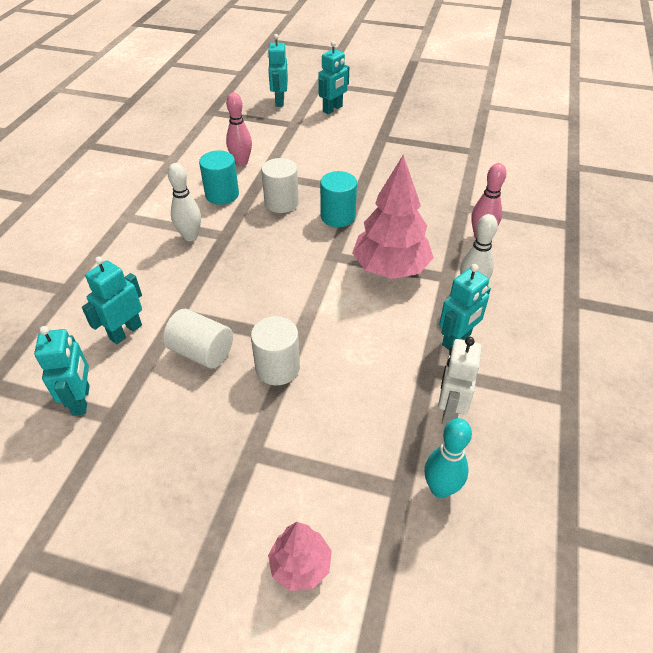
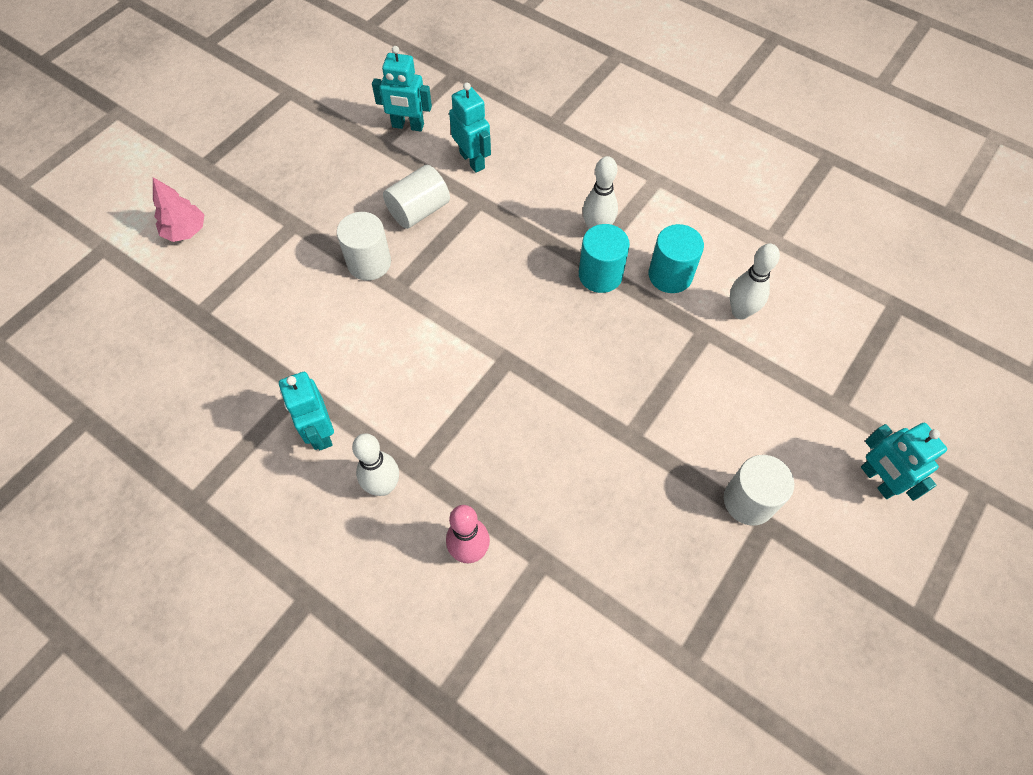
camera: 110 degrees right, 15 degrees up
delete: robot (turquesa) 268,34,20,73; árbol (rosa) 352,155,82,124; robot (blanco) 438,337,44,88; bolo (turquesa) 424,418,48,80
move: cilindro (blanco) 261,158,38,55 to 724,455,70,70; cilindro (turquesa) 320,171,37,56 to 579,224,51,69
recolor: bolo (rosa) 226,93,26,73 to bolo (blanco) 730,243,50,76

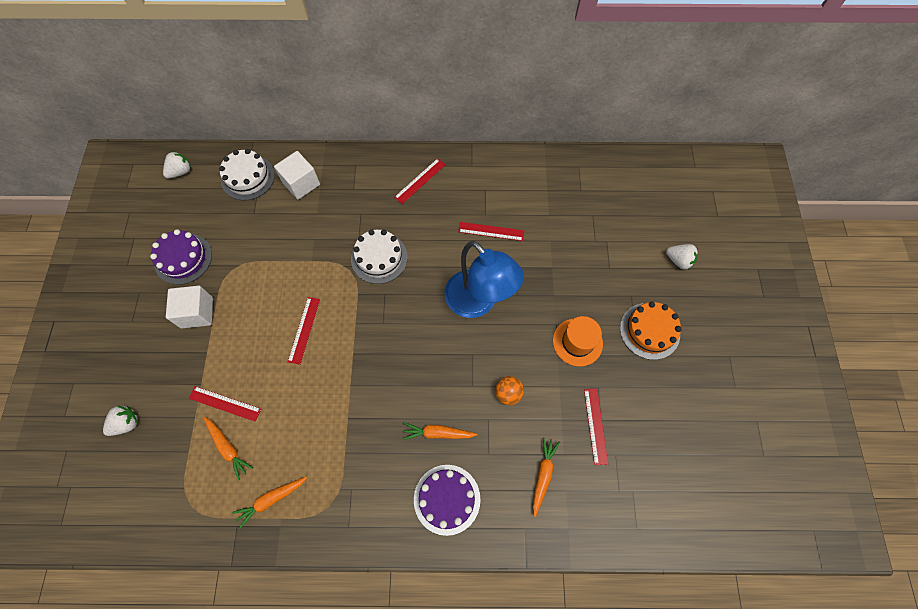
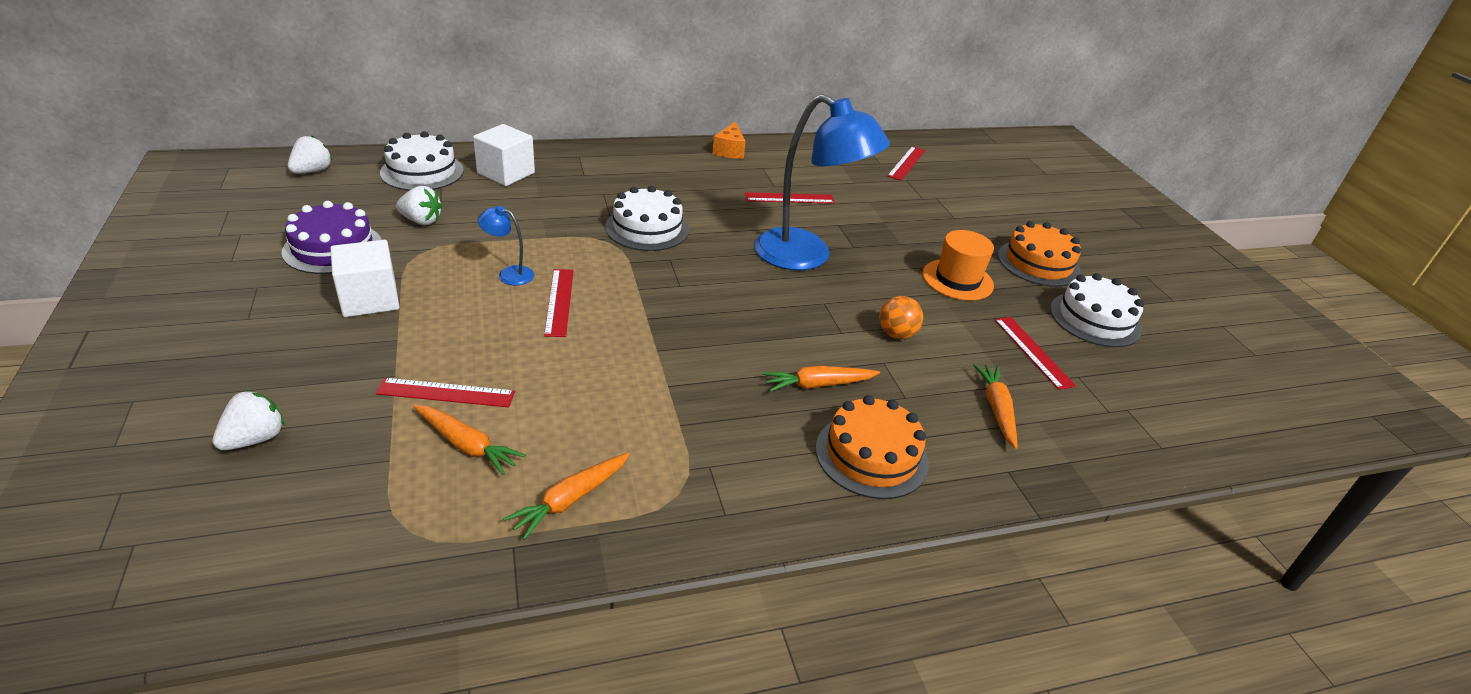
camera: 20 degrees left, 30 degrees down
insert: queso (naranja) 712,122,34,37; lámpara (azul) 478,206,56,79; tarta (blanco) 1050,273,94,74
move: regla (rojo) 394,158,52,46 to 887,146,38,35; fresa (blanco) 666,244,32,26 to 396,186,46,39
recolor: tarta (morado) 414,465,67,71 to tarta (naranja) 816,395,113,104

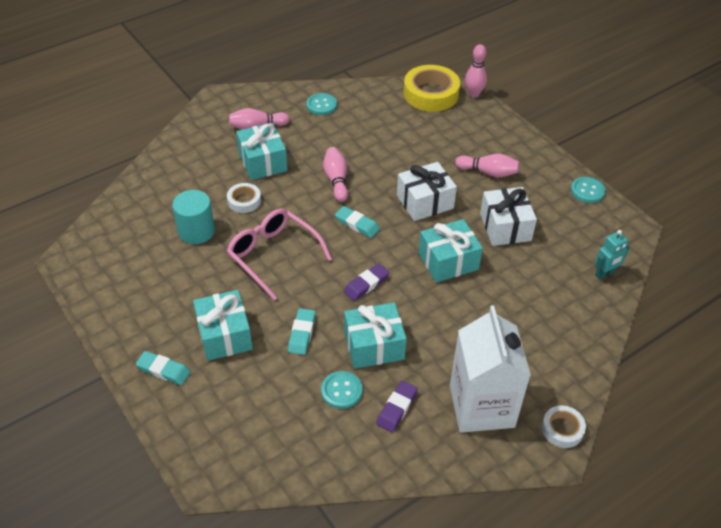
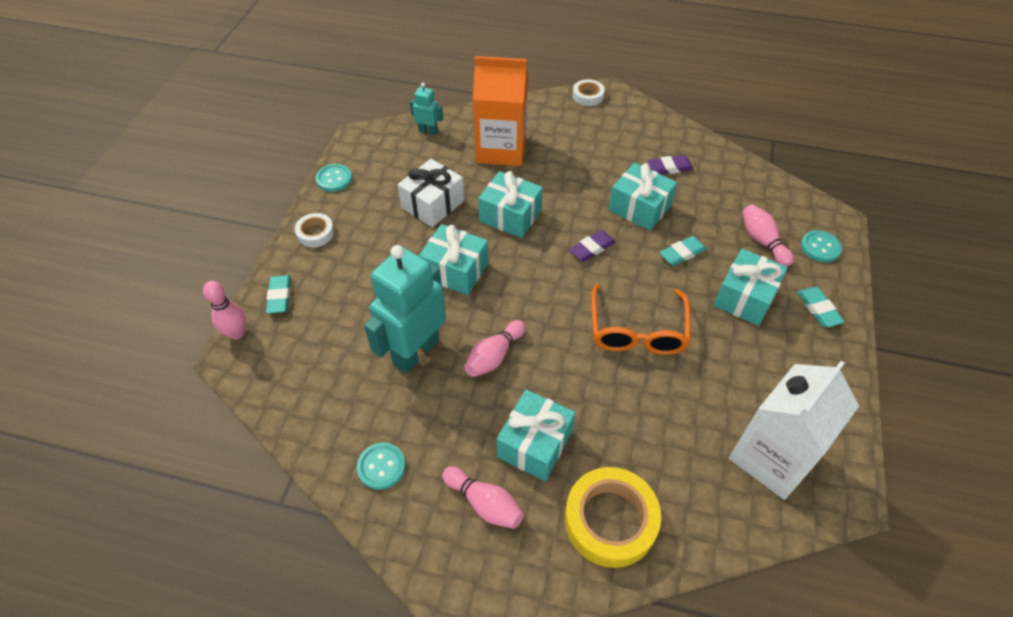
camera: 130 degrees left, 5 degrees up
delete: cilindro (turquesa) 172,190,43,54
insert: cartón de leche (naranja) 473,56,55,110; robot (turquesa) 364,245,82,129
move: cinta adhesiva (amarillo) 404,65,56,47 to 565,467,96,101; bolo (rosa) 455,154,64,23 to 742,204,52,63; cinta adhesiva (blanco) 227,183,34,30 to 295,213,39,34; goma de borrar (turquesa) 335,206,45,32 to 266,275,25,38; cartón de leche (blanco) 450,305,81,128 to 729,361,130,139; botón (turquesa) 321,371,41,38 to 801,230,41,32
recolor: regalo (blanco) 397,162,60,59 to regalo (turquesa) 419,224,69,71; gafas (rosa) 227,208,105,93 to gafas (naranja) 591,283,100,72
rotate: goma de borrar (morado) 344,263,45,38 = 569,230,46,32 45 degrees counterclockwise

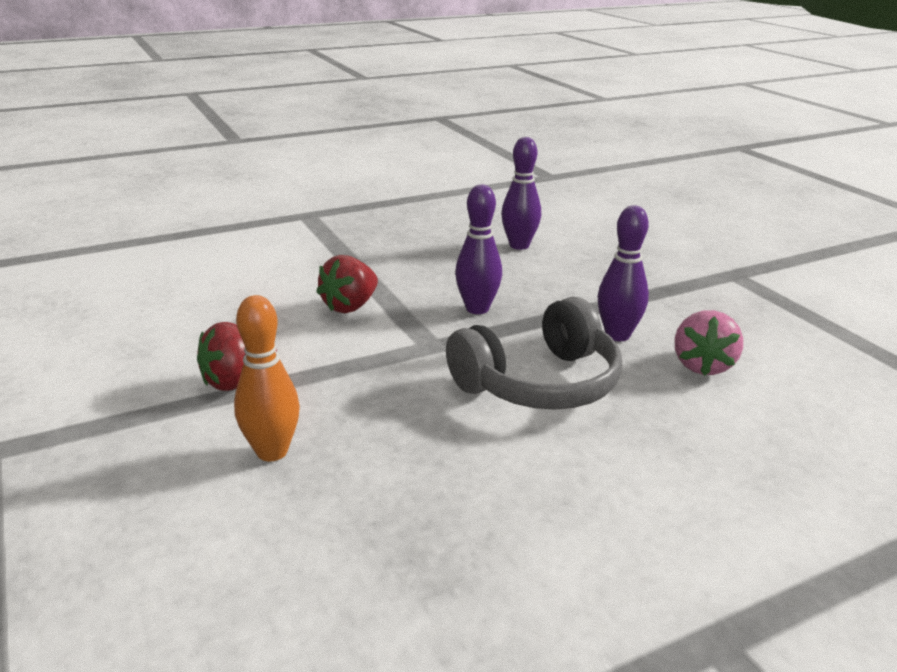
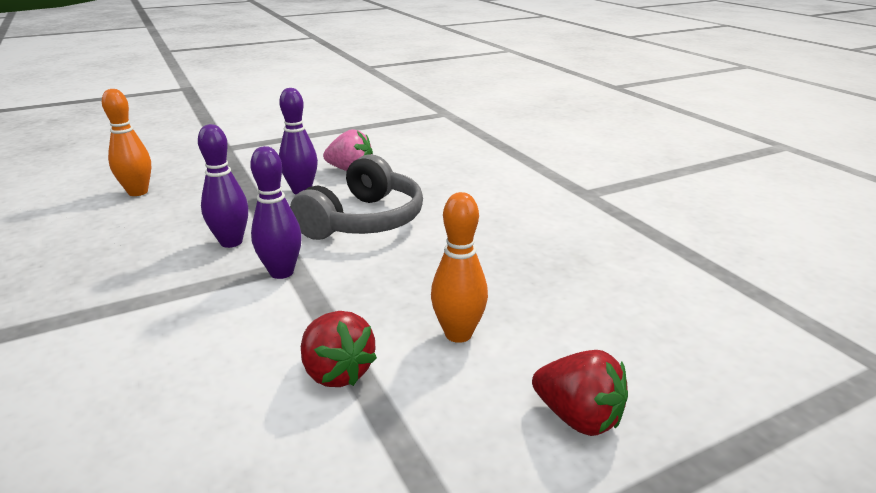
camera: 90 degrees left, 0 degrees up
insert: bolo (naranja) 102,89,49,107
move: bolo (morado) 501,137,40,113 to 250,146,52,133; fresa (rojo) 316,255,62,58 to 532,350,96,86
rotate: auriculares (gris) 446,297,177,113 = 290,154,133,86 60 degrees clockwise

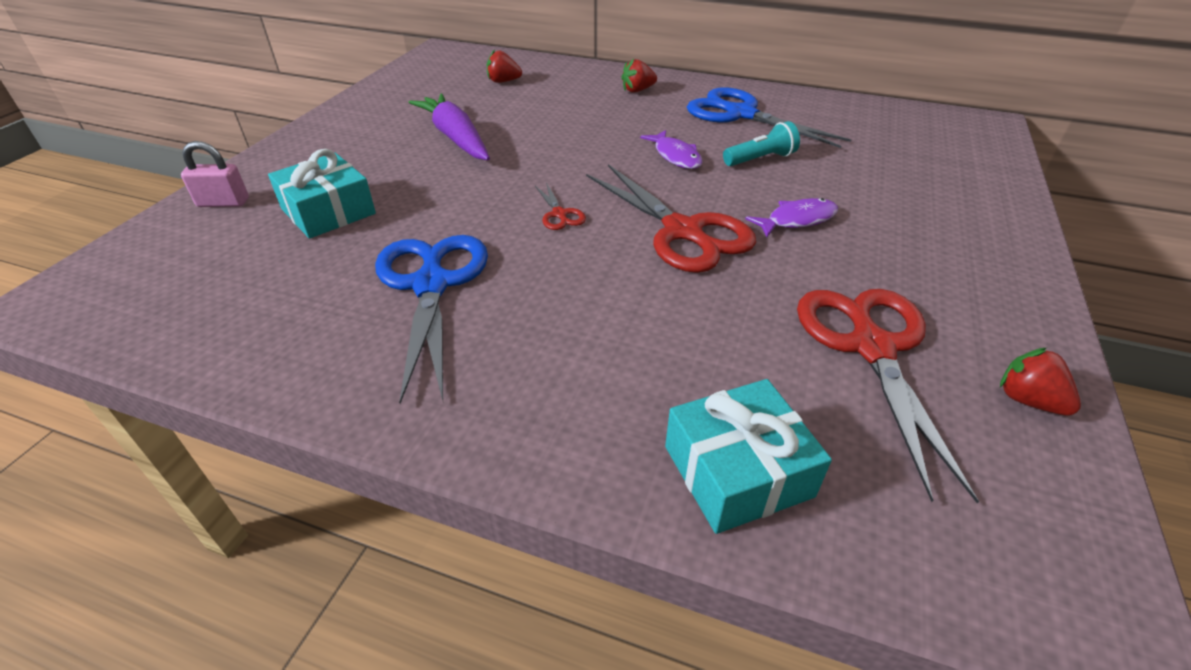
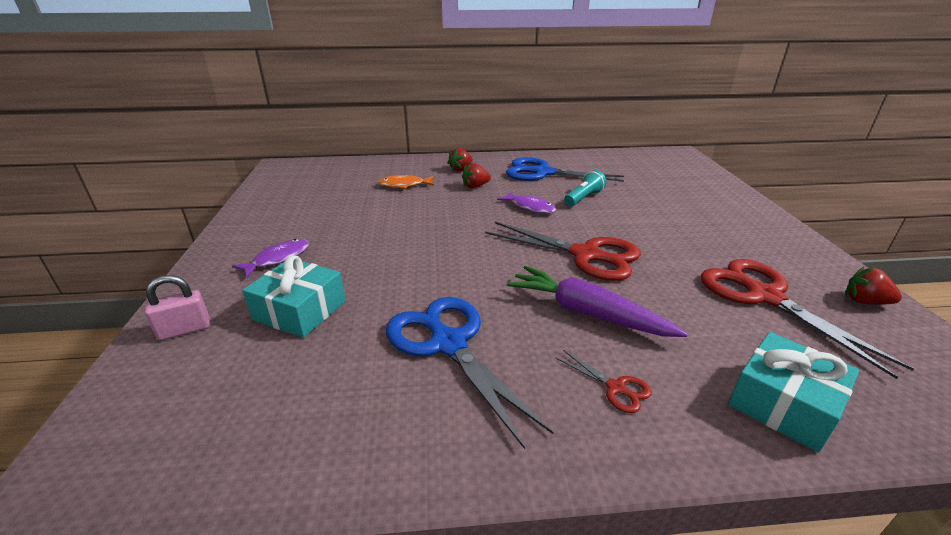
camera: 25 degrees left, 10 degrees down
insert: pez (naranja) 378,175,56,14
move: fresa (rojo) 487,50,35,33 to 462,163,29,25; zanahoria (morado) 408,94,82,66 to 507,266,181,71; tijeras (rojo) 535,182,51,48 to 556,350,96,63; pez (morado) 745,198,93,39 to 232,239,77,39

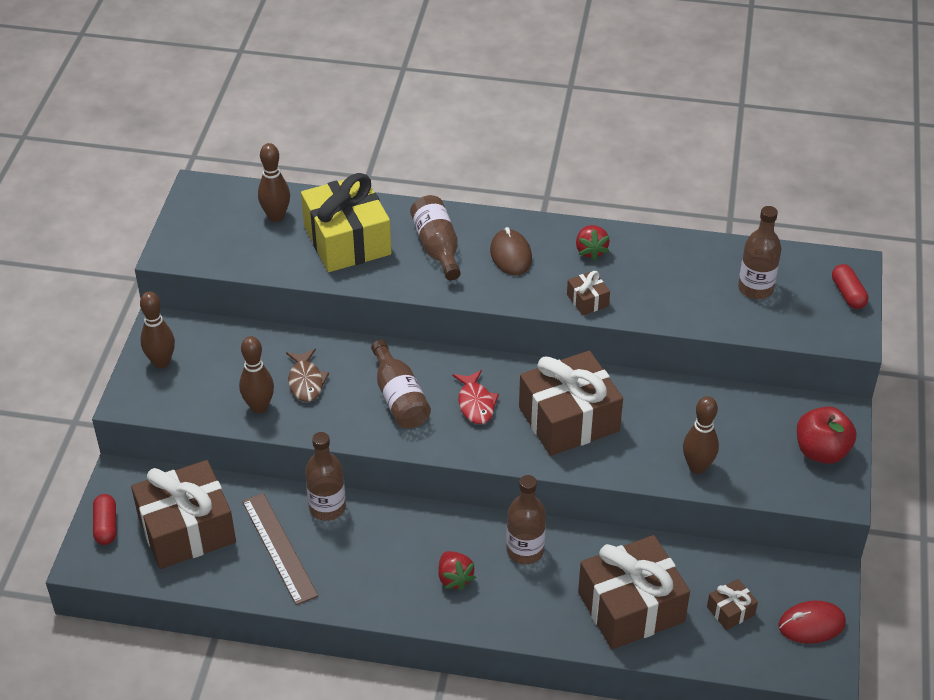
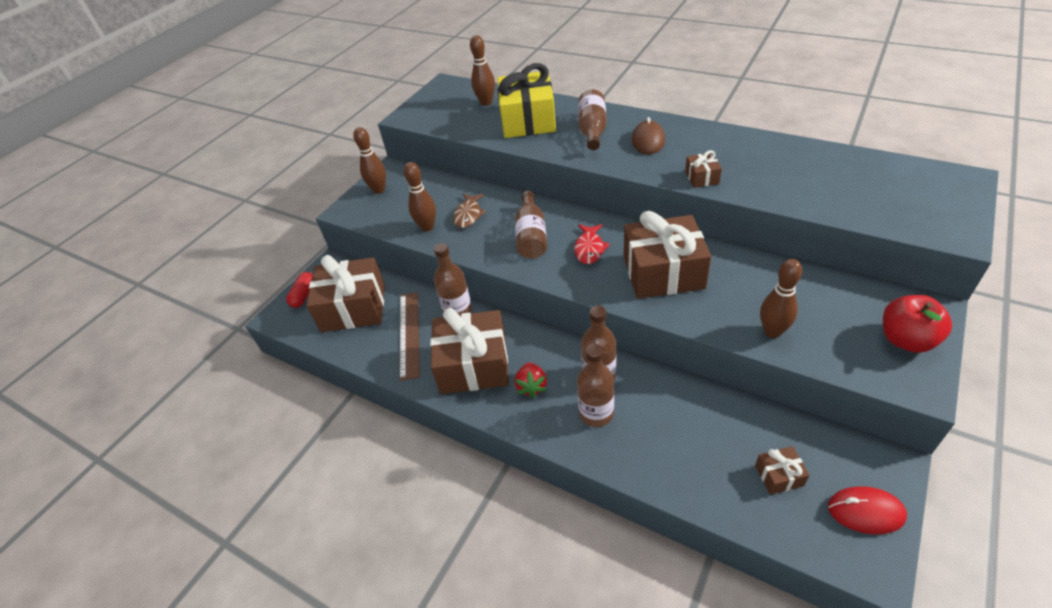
camera: 25 degrees right, 0 degrees up
delete: fresa (rojo) 576,225,34,36; cápsula (rojo) 832,264,36,45
move: botella (marrón) 738,206,43,93 to 577,344,37,83; regalo (marrón) 578,535,112,114 to 430,308,79,86

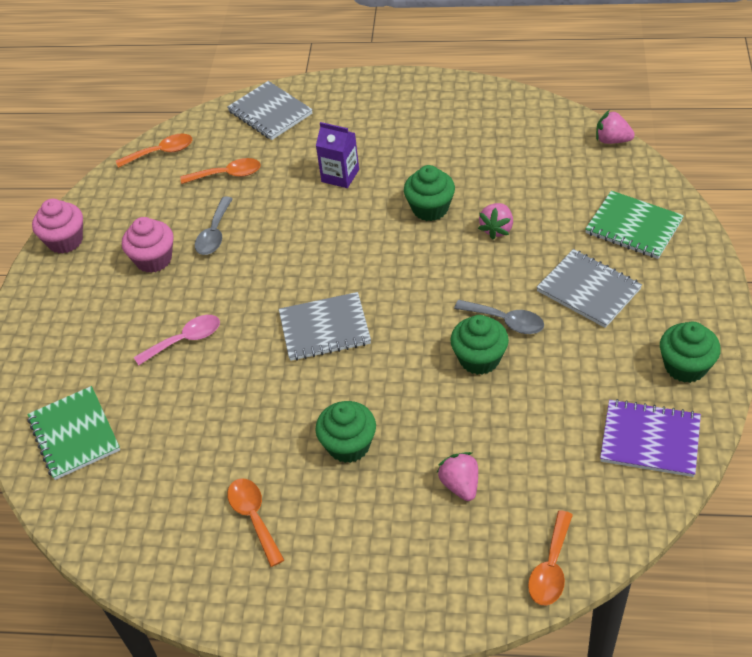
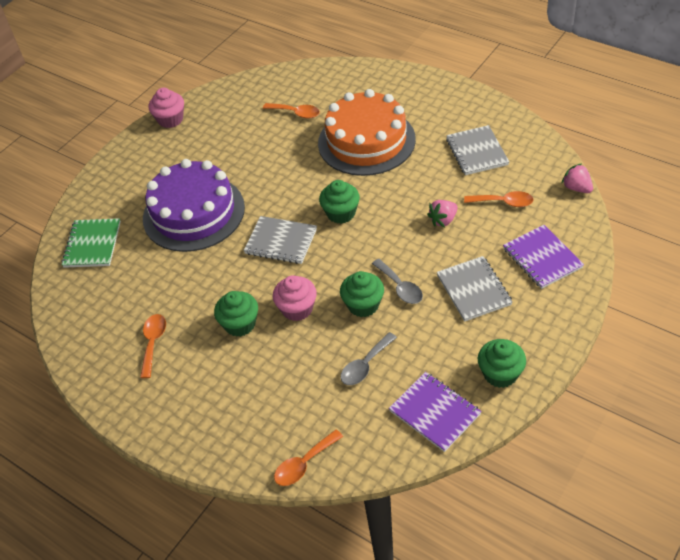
camera: 30 degrees right, 0 degrees up
delete: fresa (rosa) 437,452,41,49
move: cuaderno (gris) 227,81,86,59 to 446,125,63,50; cuchara (naranja) 116,134,76,34 to 464,191,70,16; magdalena (verde) 404,165,51,56 to 319,180,41,44; cuchara (gris) 195,196,38,59 to 341,332,56,53; magdalena (rosa) 122,217,52,56 to 273,275,44,46
replace: cartón de leche (morado) 316,122,43,66 to tarta (naranja) 318,89,98,87; cuchara (rosa) 134,315,86,51 to tarta (morado) 143,159,102,93
recolor: cuaderno (verde) 585,191,99,68 to cuaderno (morado) 503,225,81,64

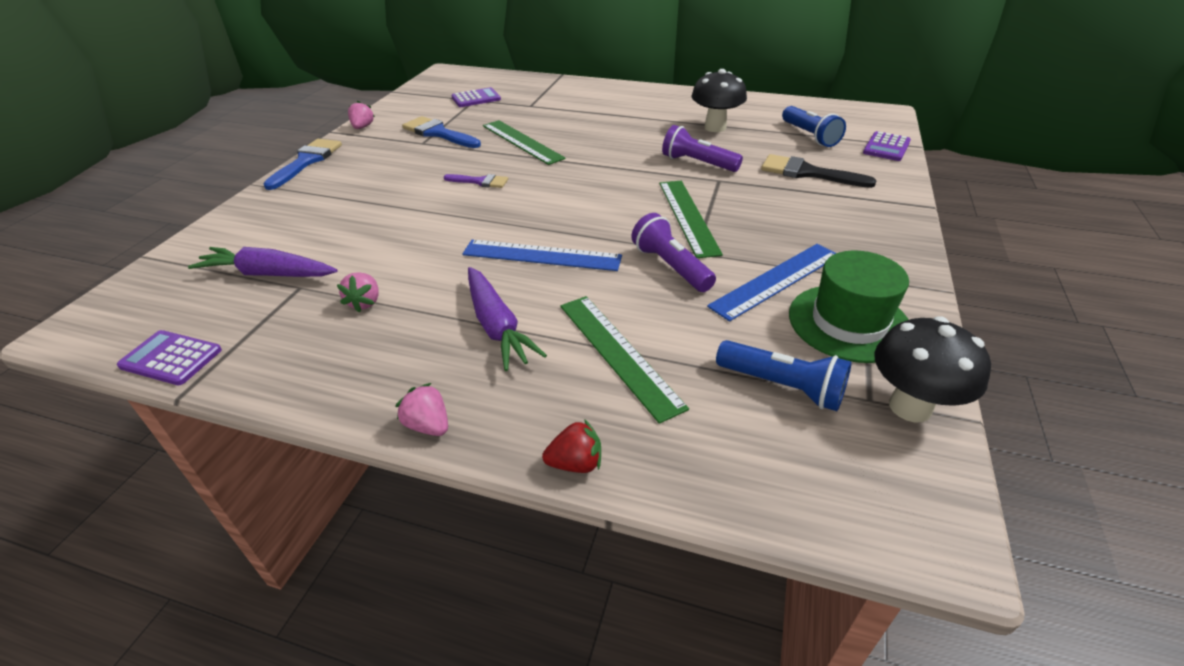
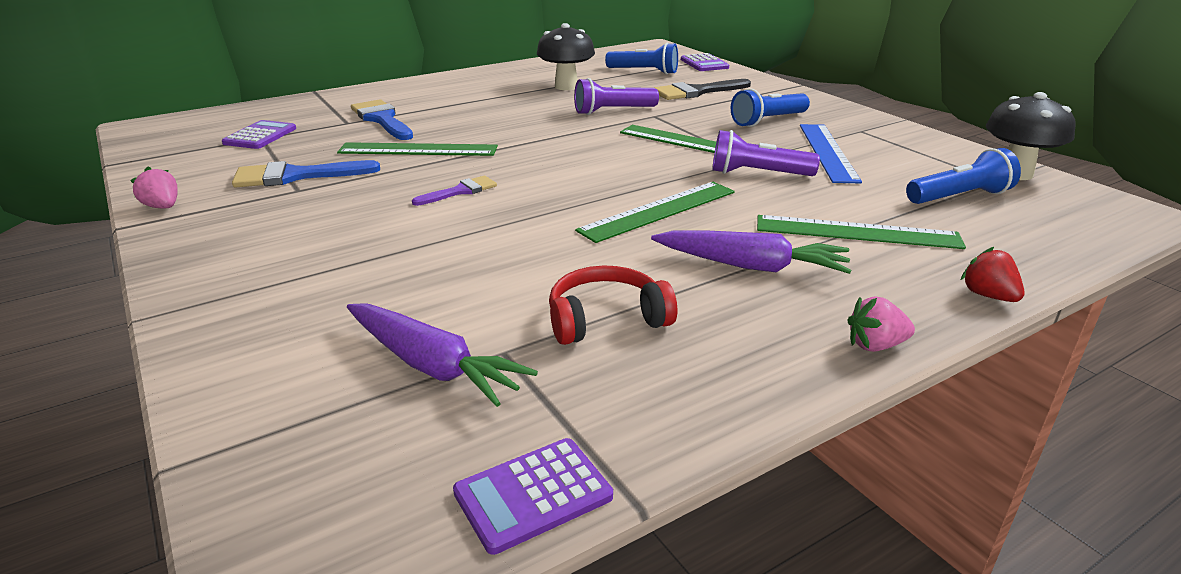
camera: 50 degrees left, 10 degrees down
delete: sombrero (verde) 789,250,120,113
insert: lámpara de mano (azul) 731,88,79,39
move: pincel (azul) 263,139,79,51 to 351,99,62,41
replace: fresa (rosa) 337,272,42,41 to auriculares (rojo) 549,265,128,80
recolor: regla (azul) 463,240,159,31 to regla (verde) 575,182,160,61
rotate: zanahoria (morado) 188,247,149,30 = 347,303,191,104 105 degrees counterclockwise; fresa (rojo) 542,419,59,54 = 961,247,64,55 60 degrees counterclockwise

